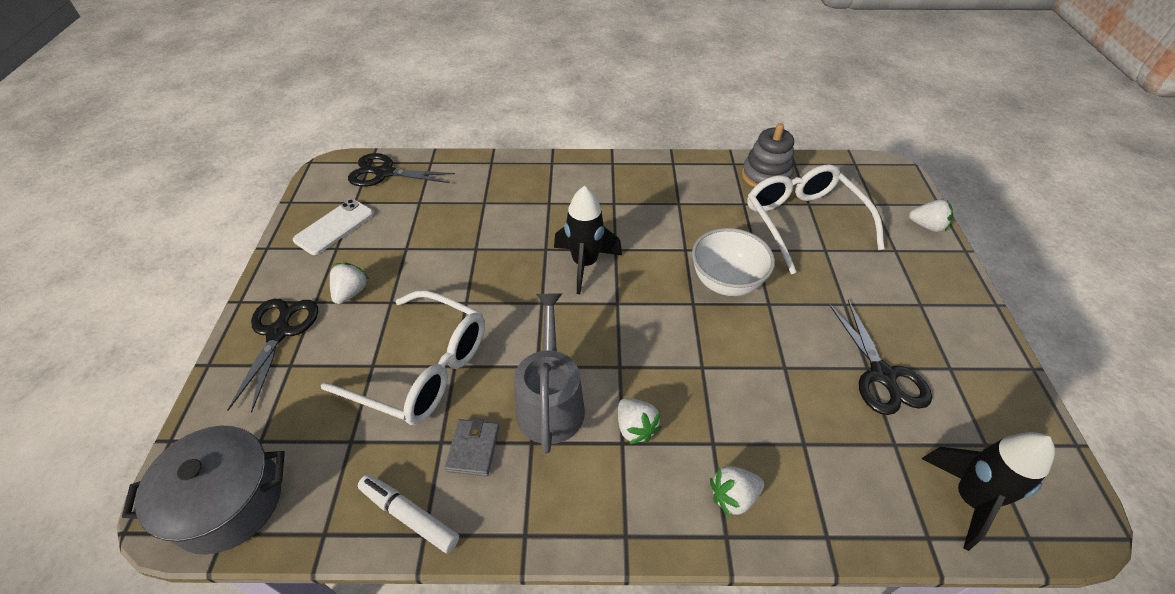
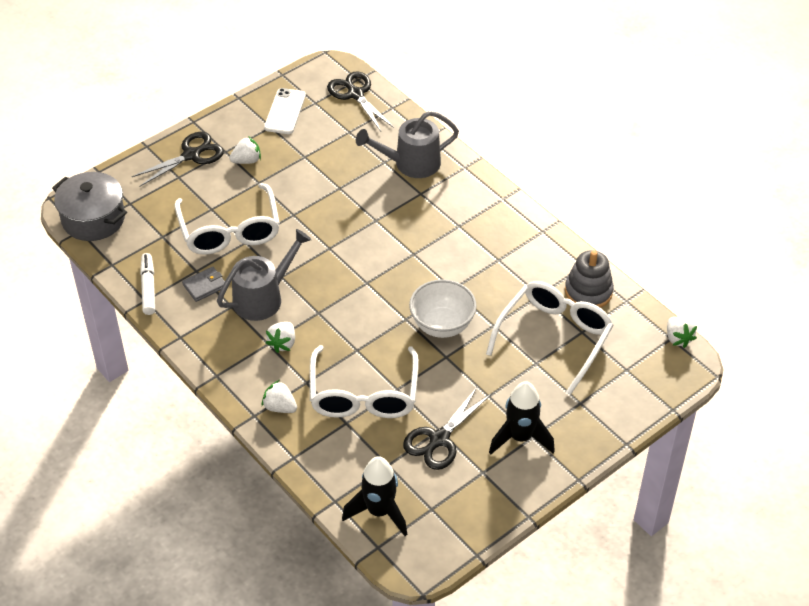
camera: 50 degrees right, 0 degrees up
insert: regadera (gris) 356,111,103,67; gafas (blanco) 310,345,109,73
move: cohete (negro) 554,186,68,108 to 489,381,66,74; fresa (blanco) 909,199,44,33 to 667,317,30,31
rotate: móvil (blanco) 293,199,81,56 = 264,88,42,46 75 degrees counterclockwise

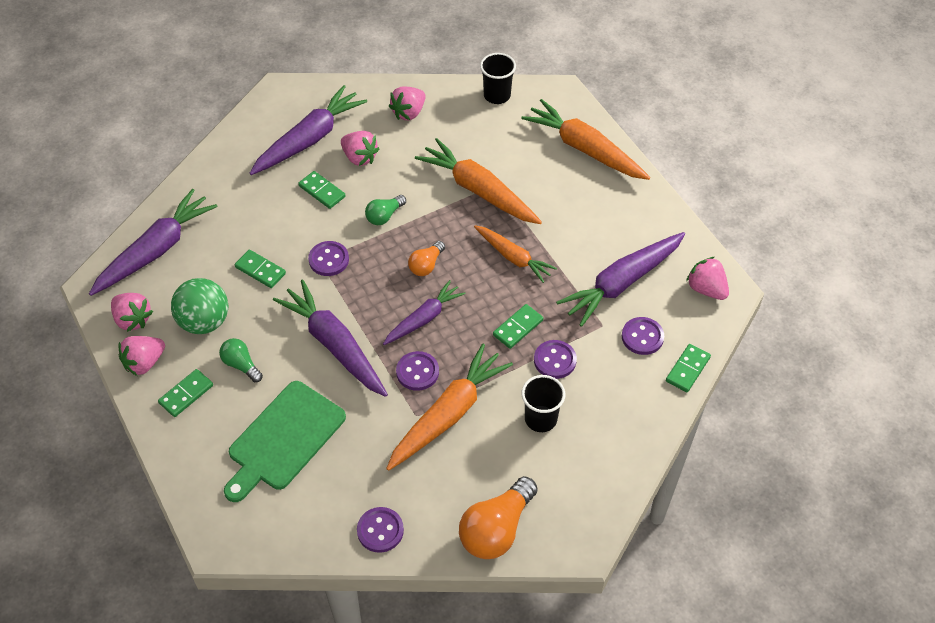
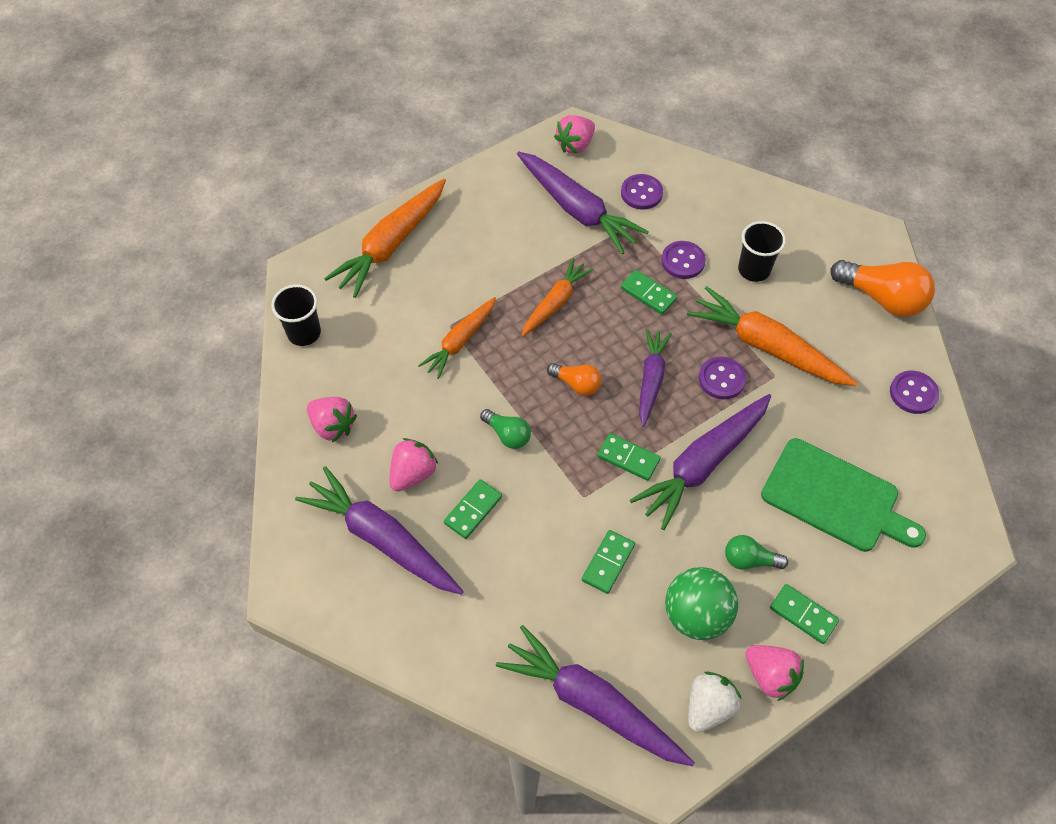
camera: 95 degrees left, 5 degrees up
delete: botón (morado) 308,241,41,35
move: ficha de dominó (verde) 666,344,45,48 to 597,433,64,48
recolor: fresa (rosa) 111,293,42,39 to fresa (blanco) 688,672,54,60
rotate: zanahoria (morado) 383,280,82,65 = 639,329,32,98 60 degrees clockwise; bombilla (verde) 219,338,44,44 = 725,535,63,34 60 degrees clockwise
resize: zanahoria (naranja) 415,138,127,86 = 418,297,78,82 x0.62

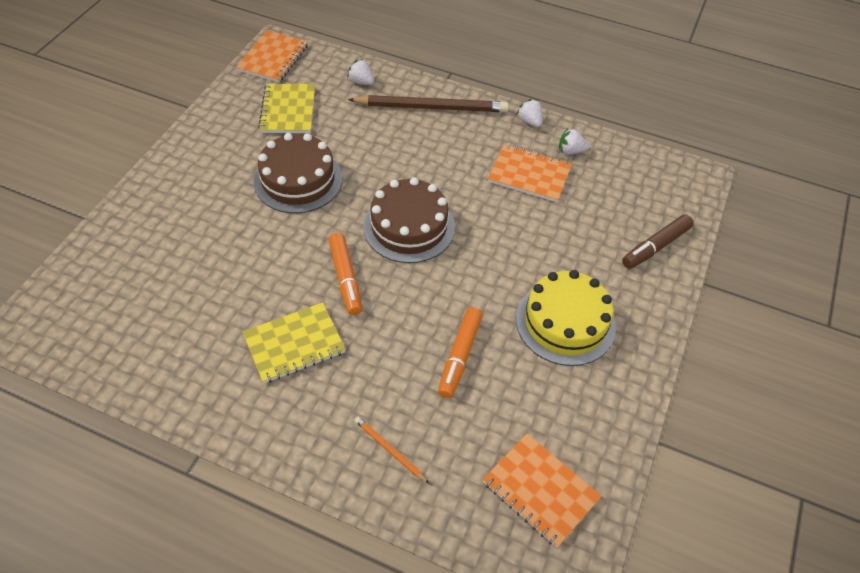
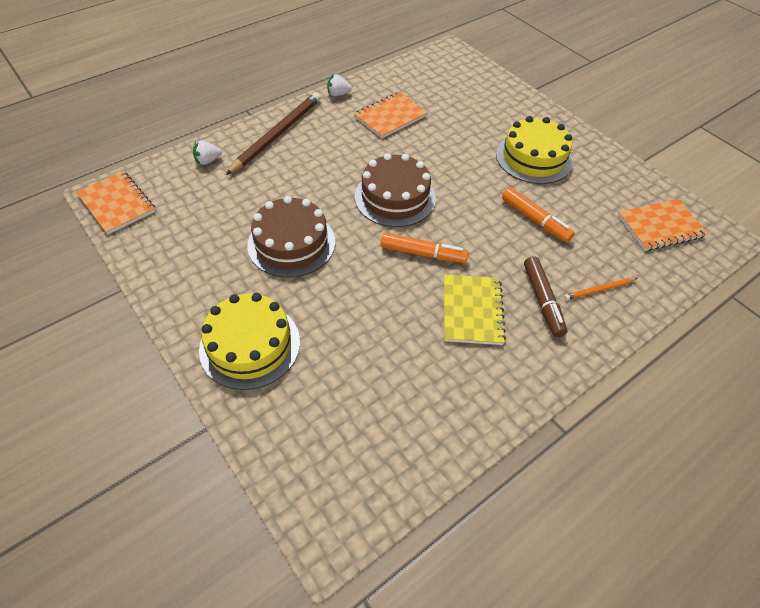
camera: 60 degrees left, 0 degrees up
delete: cuaderno (amarillo) 258,84,57,49; fresa (blanco) 559,128,30,26
insert: tarta (amarillo) 199,293,101,97
move: rotulador (marrón) 622,214,72,55 to 524,256,43,81

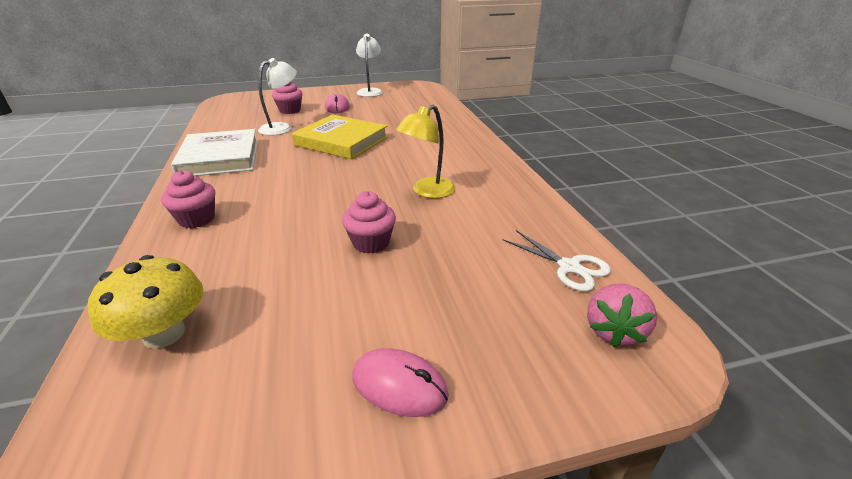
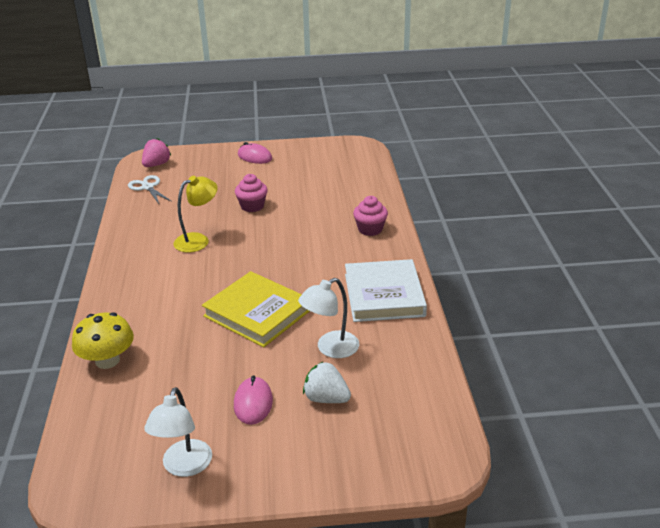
camera: 170 degrees left, 0 degrees up
move: seta (amarillo) 88,255,115,94 to 72,312,62,57
replace: magdalena (rosa) 272,82,30,32 to fresa (blanco) 303,361,48,42

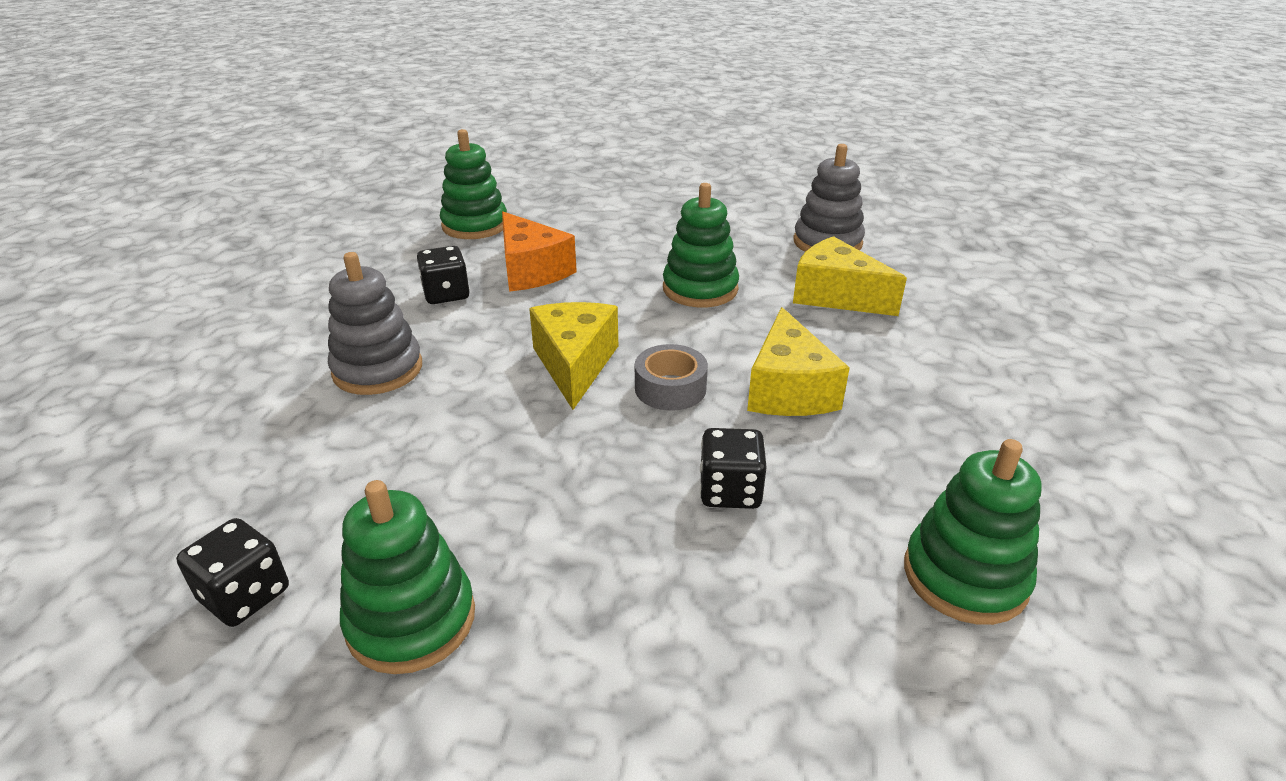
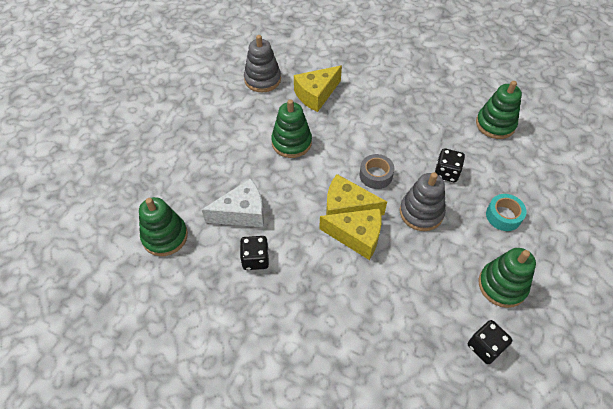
camera: 75 degrees left, 20 degrees up
insert: cinta adhesiva (turquesa) 486,194,41,37
move: juguete apilable (gris) 328,252,94,143 to 400,172,46,59; queso (amarillo) 747,307,103,109 to 319,208,62,52
recolor: queso (naranja) 502,212,75,80 to queso (blanco) 202,178,62,49

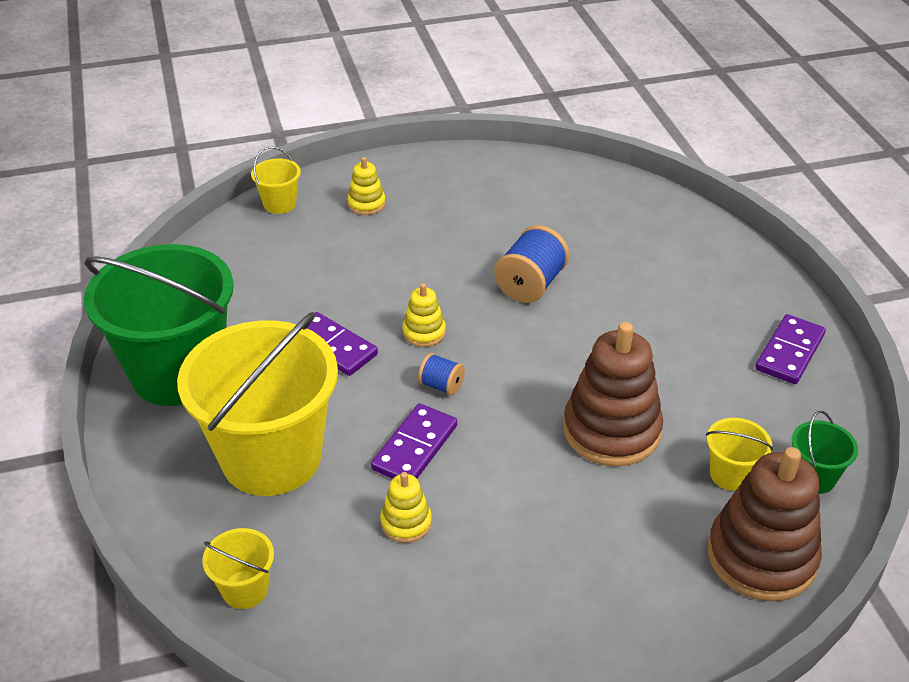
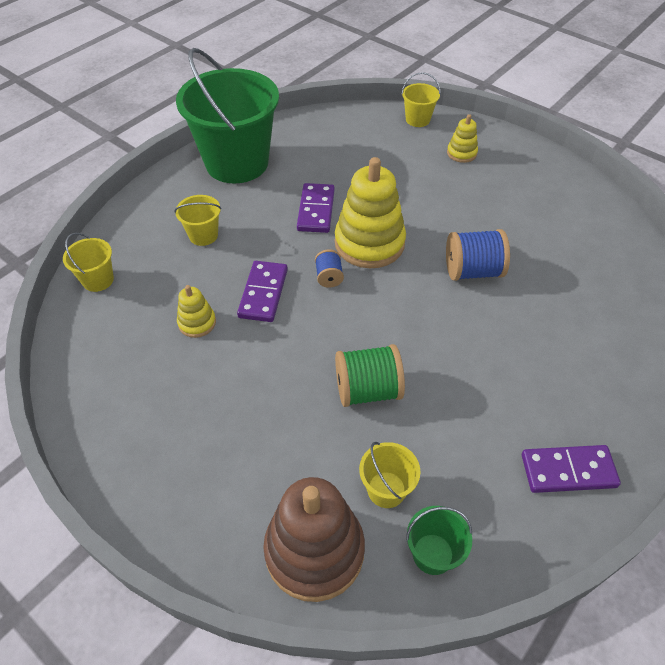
camera: 55 degrees right, 10 degrees up
replace: juguete apilable (marrón) 563,322,100,144 to carrete (verde) 335,344,70,63
rotate: ficha de dominó (morado) 371,403,86,76 = 237,261,51,61 75 degrees counterclockwise
resize: juguete apilable (amarillo) 402,283,44,64 = 335,157,71,111 x2.06; balde (amarillo) 177,312,161,184 = 174,195,47,51 x0.42

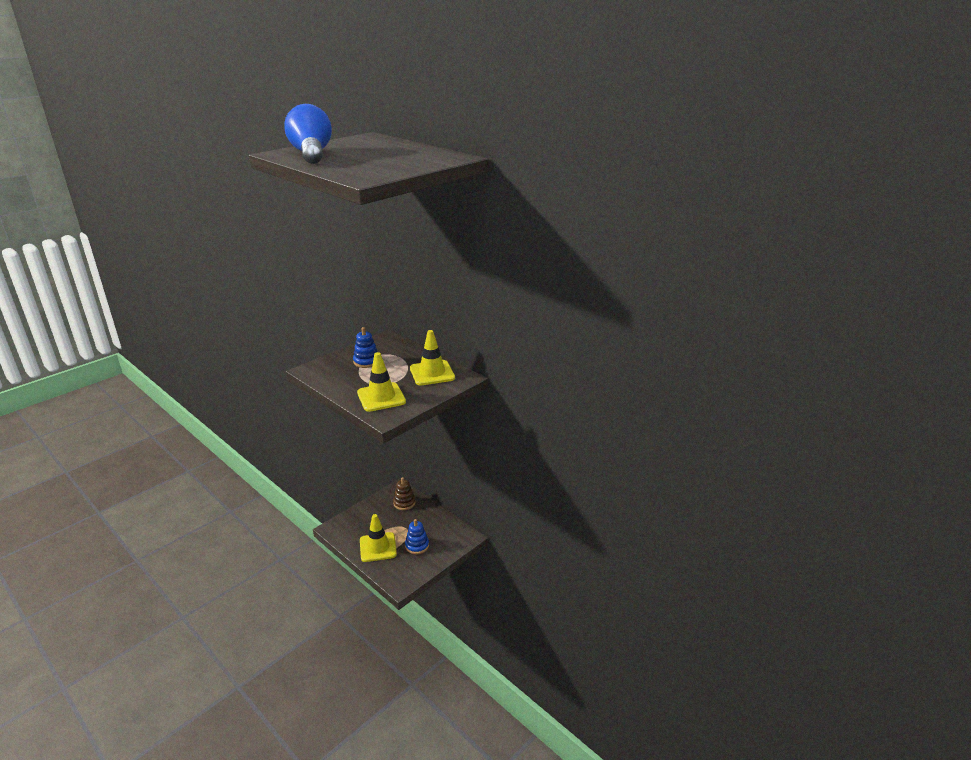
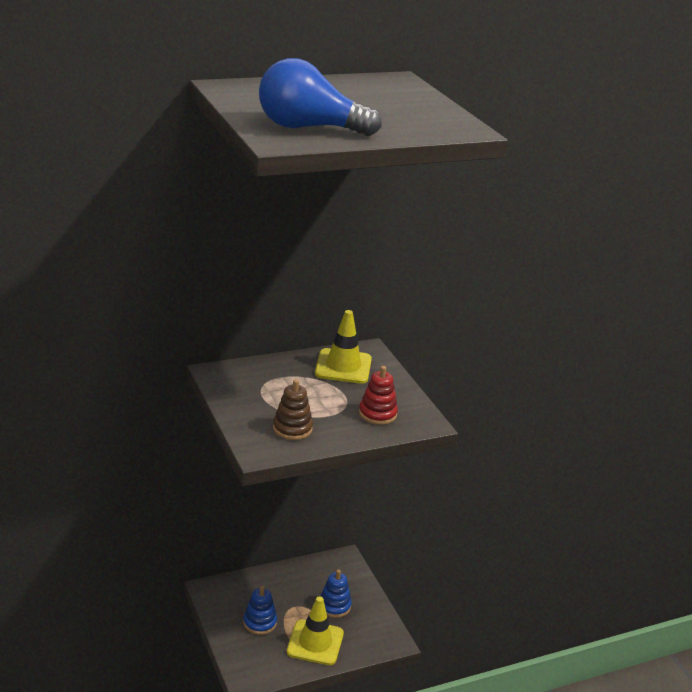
camera: 70 degrees left, 0 degrees up
move: juguete apilable (azul) 353,327,25,41 to 243,585,34,50; juguete apilable (marrón) 393,477,23,33 to 273,379,40,61
replace: cono de tráfico (amarillo) 357,352,49,60 to juguete apilable (rojo) 359,366,39,59

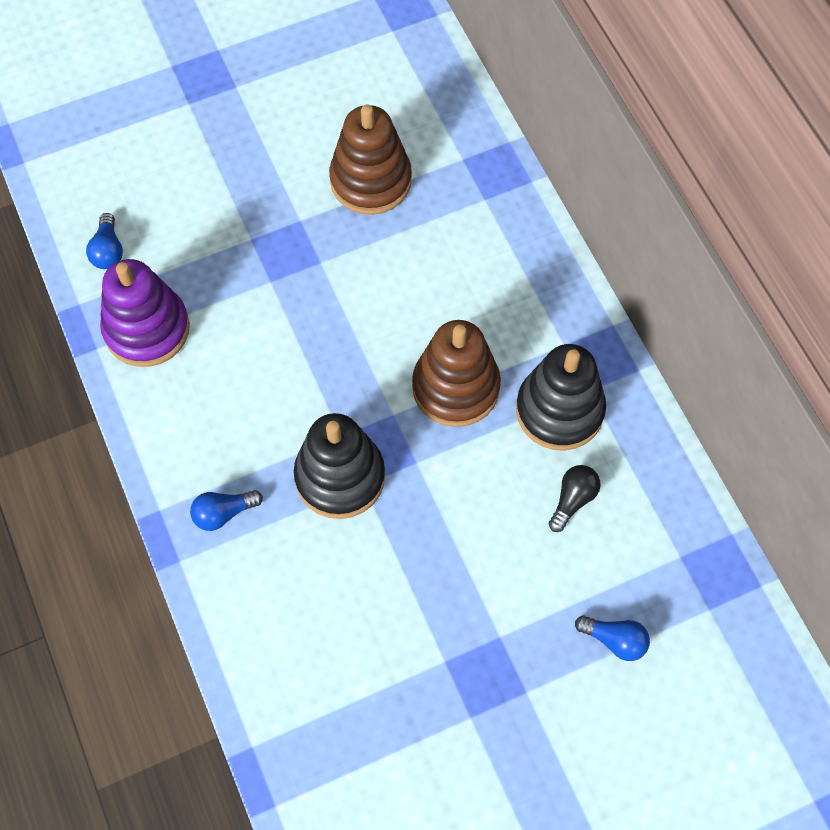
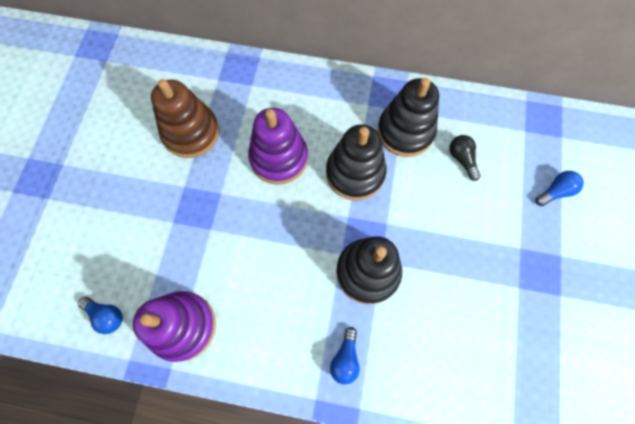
camera: 55 degrees left, 5 degrees up
insert: juguete apilable (morado) 248,108,60,77
recolor: juguete apilable (marrón) 412,320,89,107 to juguete apilable (negro) 326,124,61,76

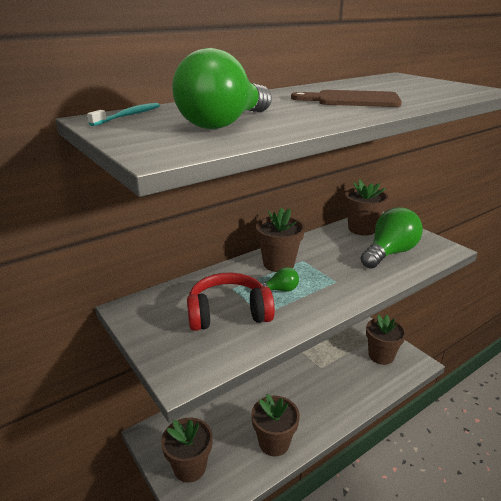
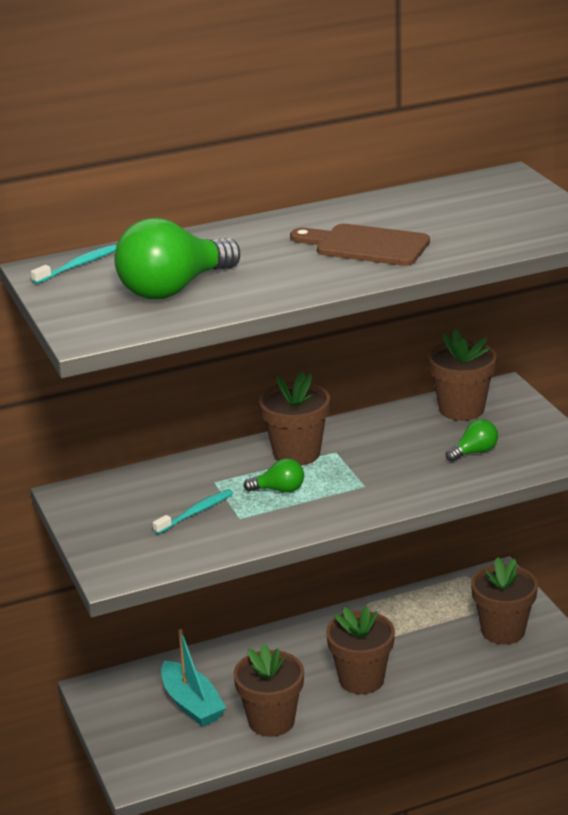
camera: 15 degrees right, 0 degrees up
insert: barco (turquesa) 161,629,65,98
move: maceta (marrón) 161,418,52,64 to 326,606,69,88
replace: auriculares (rojo) 187,273,88,58 to cepillo de dientes (turquesa) 153,489,80,45
resize: bombilla (verde) 361,207,62,62 = 446,419,52,43 x0.47

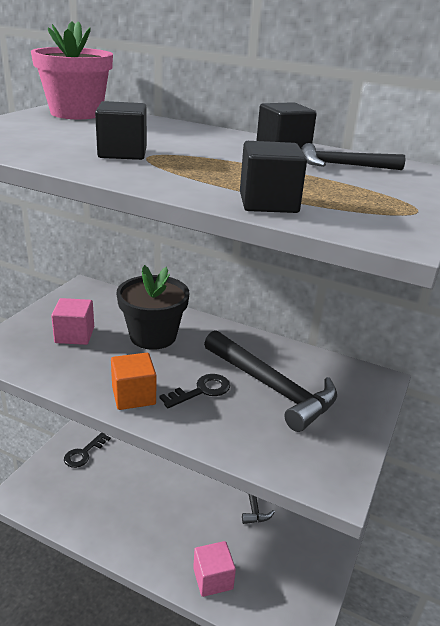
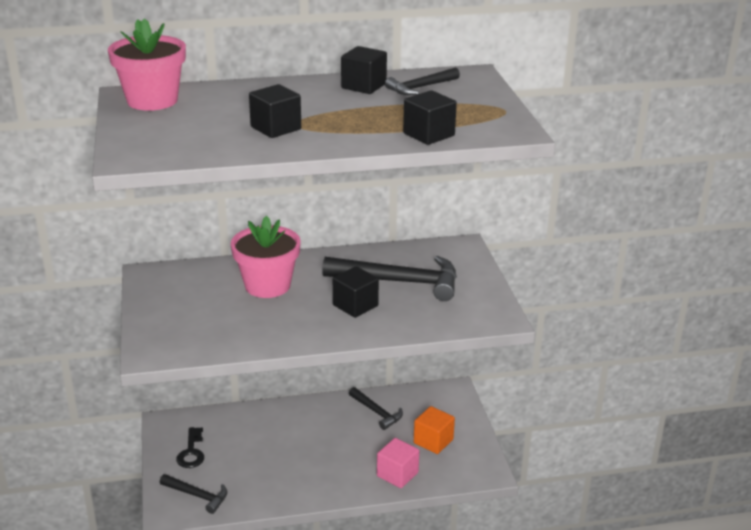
camera: 35 degrees left, 0 degrees up
delete: cubo (rosa) 51,298,43,47
insert: martillo (negro) 160,474,67,40
move: cubo (naranja) 111,353,45,57 to 414,406,41,48
replace: llave (negro) 159,374,71,34 to cubo (negro) 333,266,46,52
recolor: maceta (negro) 116,265,74,85 to maceta (rosa) 231,216,70,82

